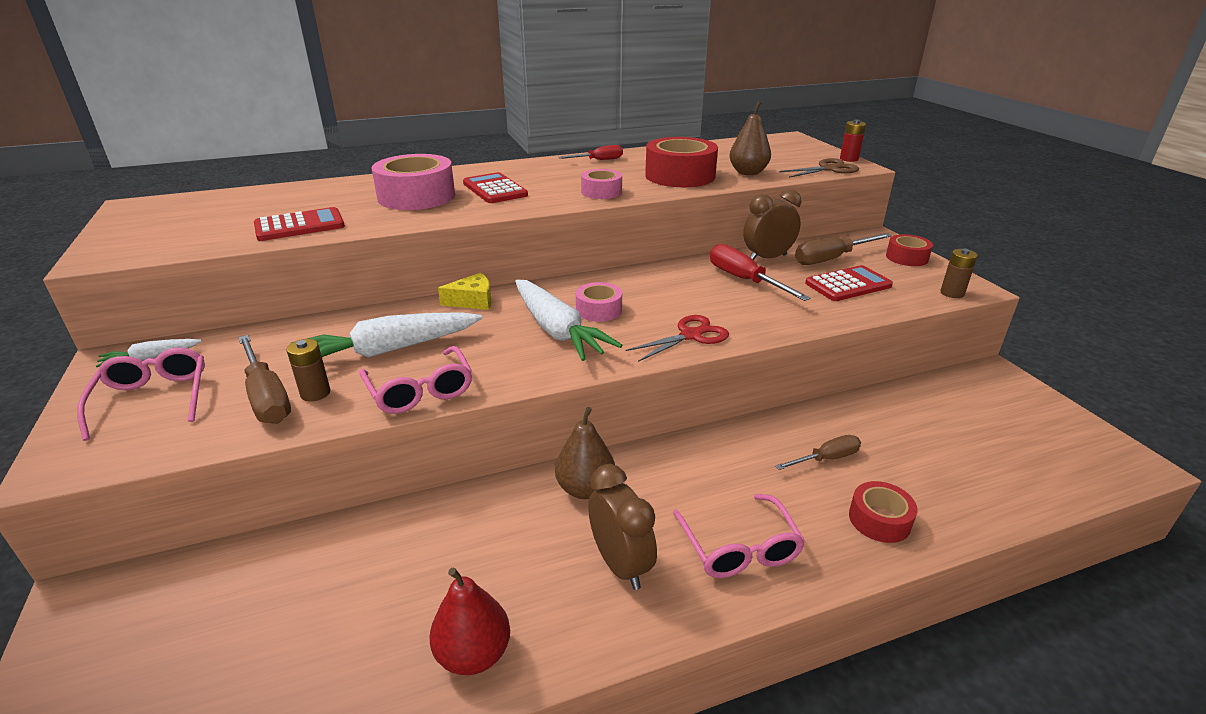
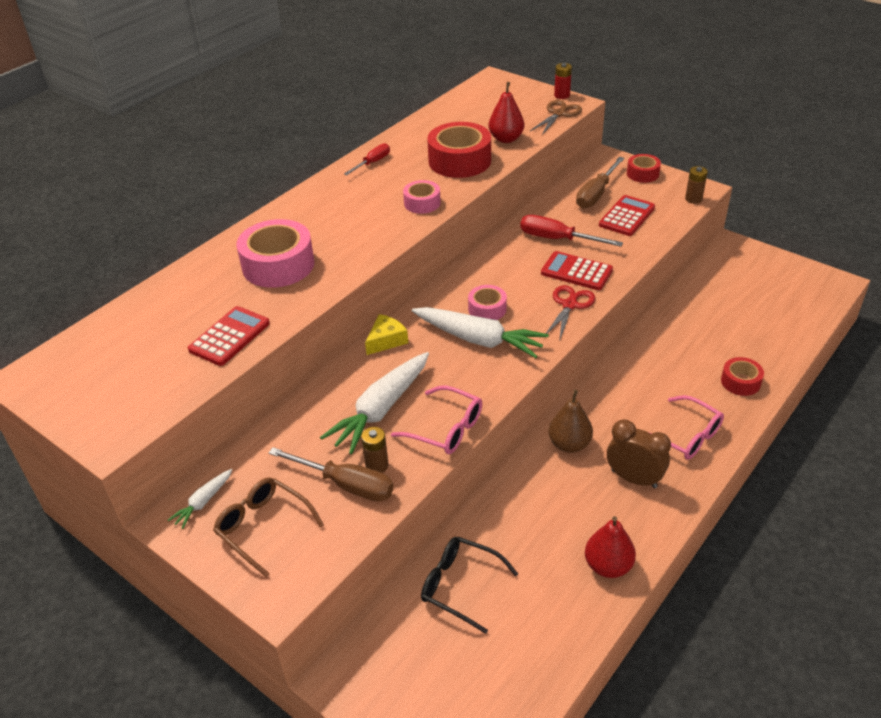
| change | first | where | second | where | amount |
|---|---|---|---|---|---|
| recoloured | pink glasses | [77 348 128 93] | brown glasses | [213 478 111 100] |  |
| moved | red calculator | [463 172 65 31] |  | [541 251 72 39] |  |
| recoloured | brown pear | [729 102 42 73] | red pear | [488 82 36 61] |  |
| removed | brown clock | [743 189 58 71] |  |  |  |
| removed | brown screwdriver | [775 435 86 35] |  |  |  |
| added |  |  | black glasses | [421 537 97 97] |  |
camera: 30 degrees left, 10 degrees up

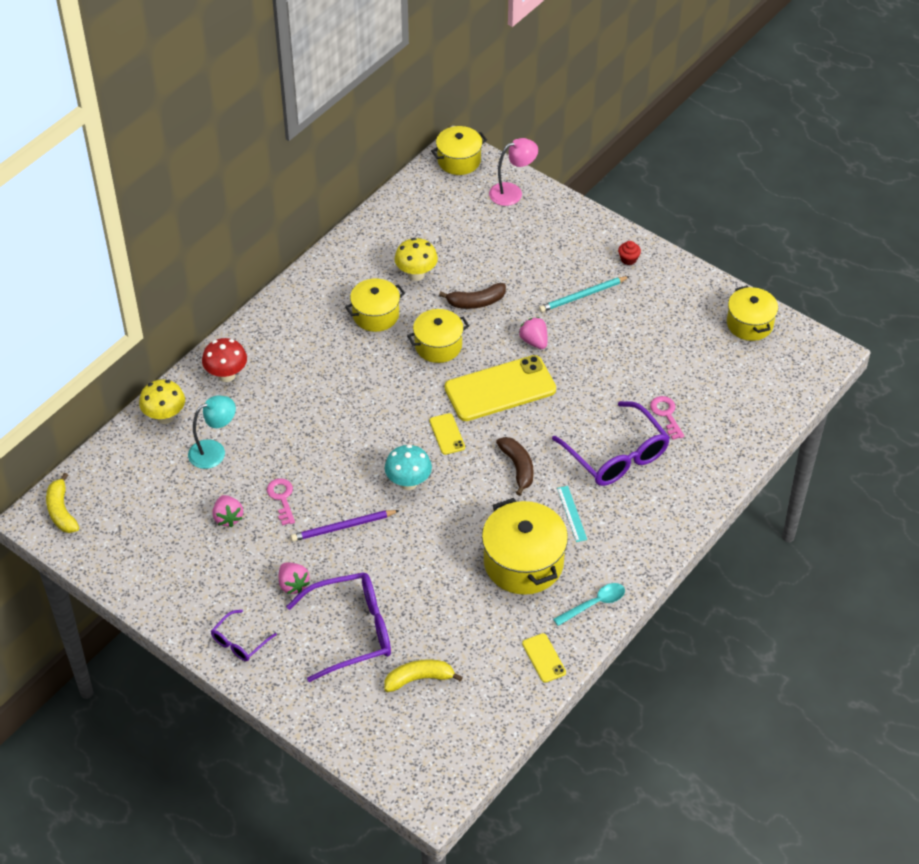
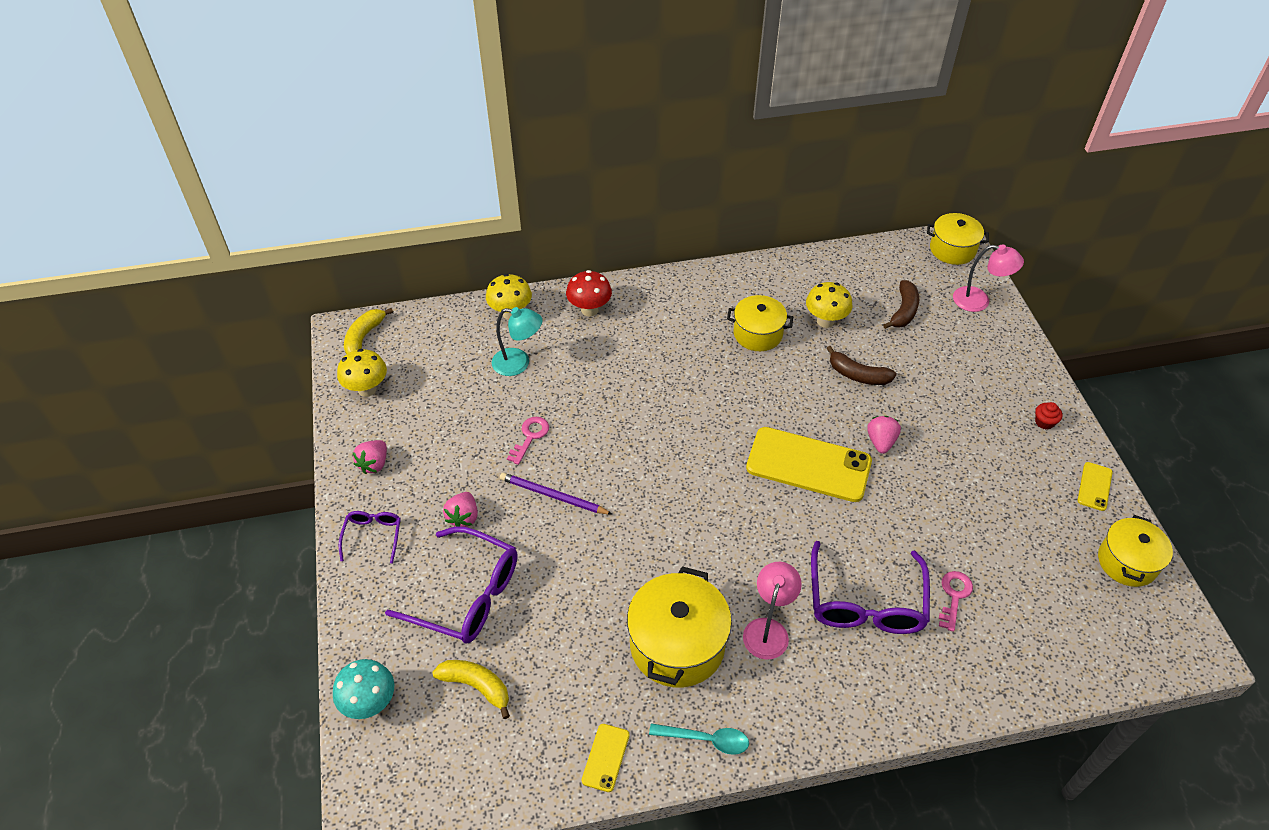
| change | first | where | second | where | amount |
|---|---|---|---|---|---|
| turned | purple glasses | [211 610 66 51] |  | [339 511 62 53] | 105 degrees clockwise |
| moved | pink strawberry | [213 495 30 32] |  | [353 440 34 34] |  |
| moved | turquoise mushroom | [385 445 47 45] |  | [333 659 61 60] |  |
| removed | yellow pot | [407 309 62 54] |  |  |  |
| moved | yellow phone | [429 413 36 42] |  | [1078 462 35 49] |  |
| moved | brown banana | [496 437 37 59] |  | [883 280 36 49] |  |
| removed | turquoise pencil | [539 276 91 36] |  |  |  |
| replaced | turquoise ruler | [557 486 30 56] | pink lamp | [743 562 59 98] |  |
| added |  |  | yellow mushroom | [337 349 50 48] |  |
camera: 40 degrees right, 0 degrees up

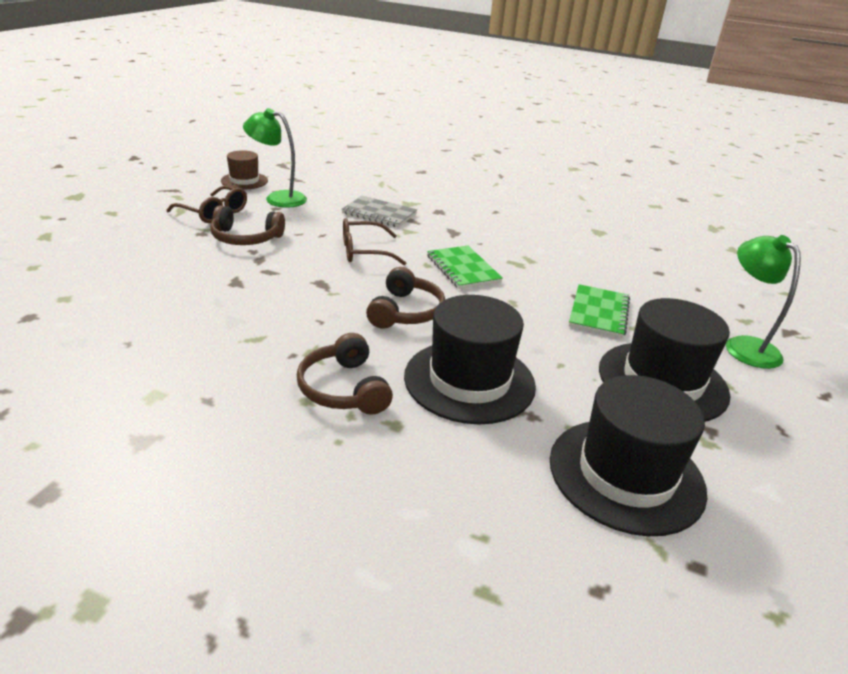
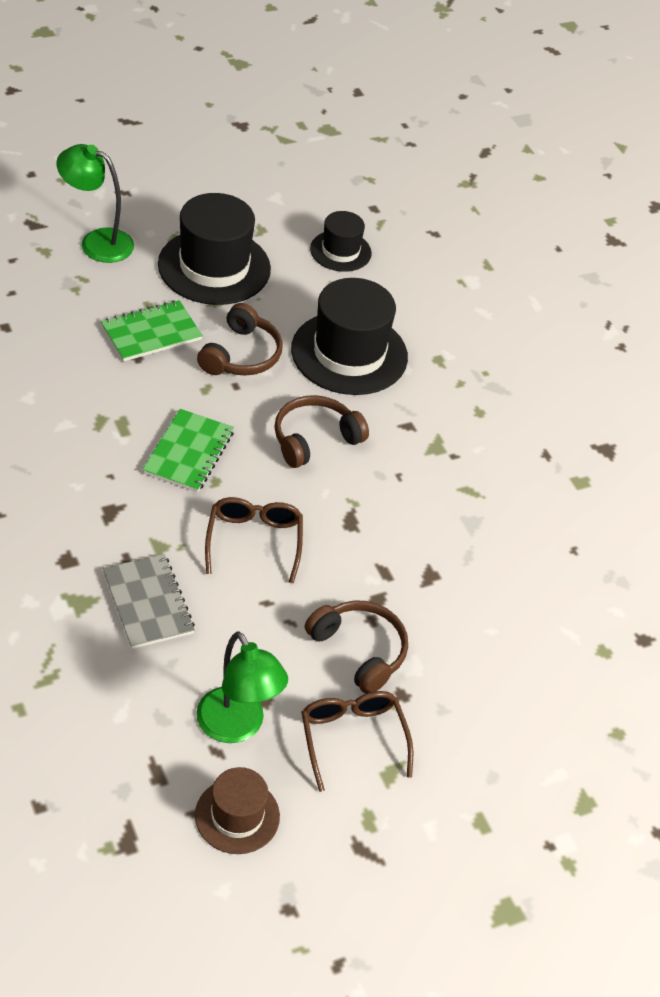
| change | first | where | second | where | amount |
|---|---|---|---|---|---|
| moved | brown headphones | [297 333 96 82] |  | [197 303 86 73] |  |
| turned | brown glasses | [343 218 63 47] |  | [205 497 98 86] | 120 degrees counterclockwise |
| resized | black hat | [550 375 157 161] |  | [310 211 62 61] | x0.56 |
| turned | green lamp | [726 235 75 134] |  | [56 144 78 119] | 90 degrees clockwise |
camera: 140 degrees left, 15 degrees up

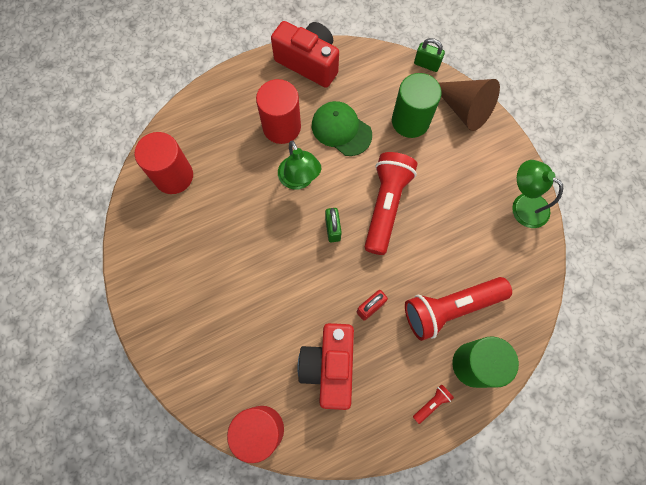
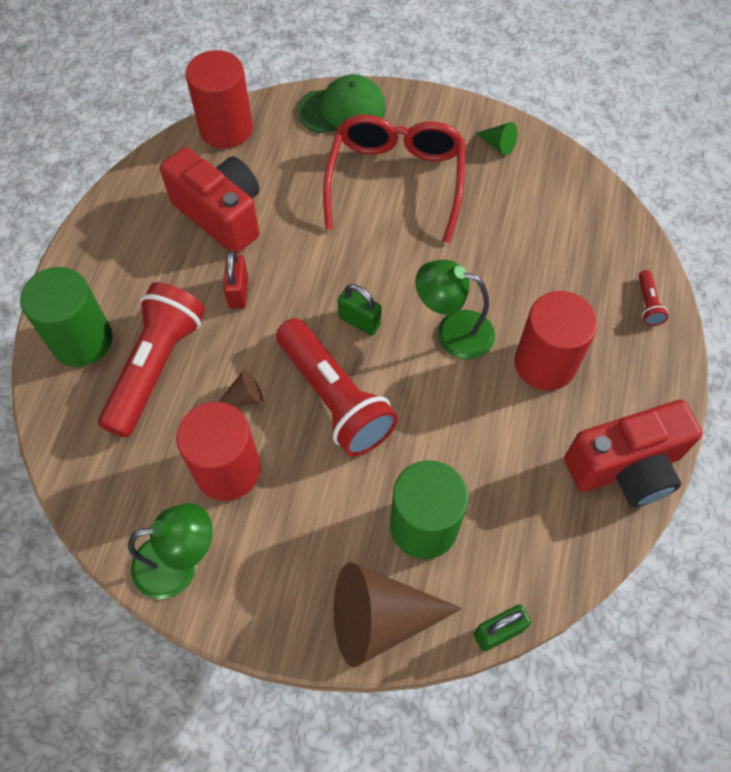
| change | first | where | second | where | amount |
|---|---|---|---|---|---|
| moved | red cylinder | [135 132 58 62] |  | [176 402 85 99] |  |
| moved | green cap | [312 101 60 55] |  | [298 74 88 60] |  |
| moved | red flashlight | [413 384 41 40] |  | [639 270 29 56] |  |
| added |  |  | brown cone | [219 370 44 36] |  |
| added |  |  | red glasses | [323 115 142 128] |  |
| added |  |  | green cone | [476 122 41 33] |  |
camera: 130 degrees right, 10 degrees down

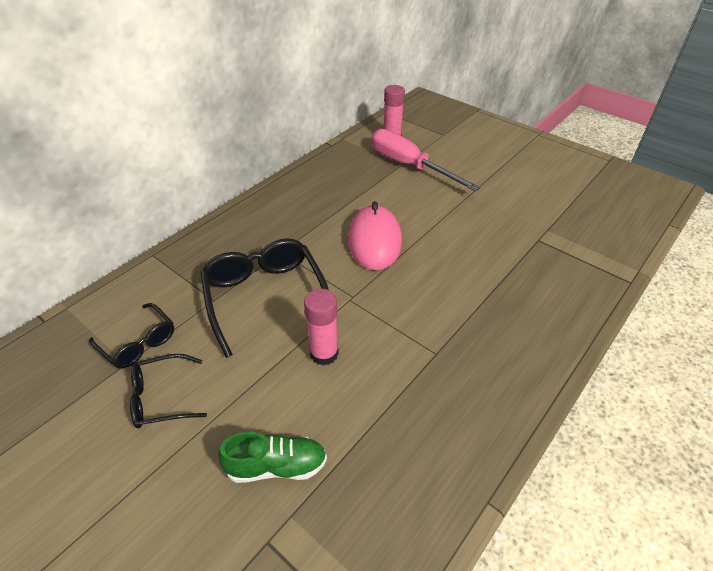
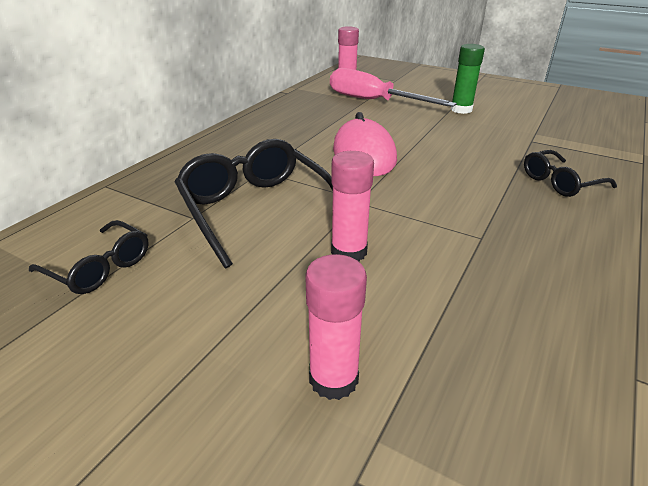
| change | first | where | second | where | amount |
|---|---|---|---|---|---|
| moved | black glasses | [130 354 77 74] |  | [524 150 93 47] |  |
| replaced | green shoe | [218 432 109 51] | pink glue stick | [305 254 62 146] |  |
| added |  |  | green glue stick | [451 44 34 70] |  |
camera: 10 degrees left, 10 degrees down

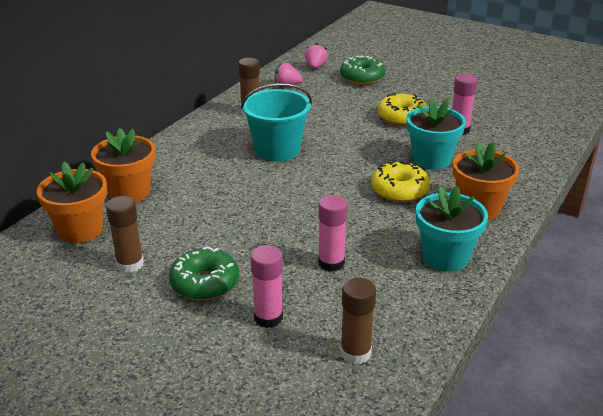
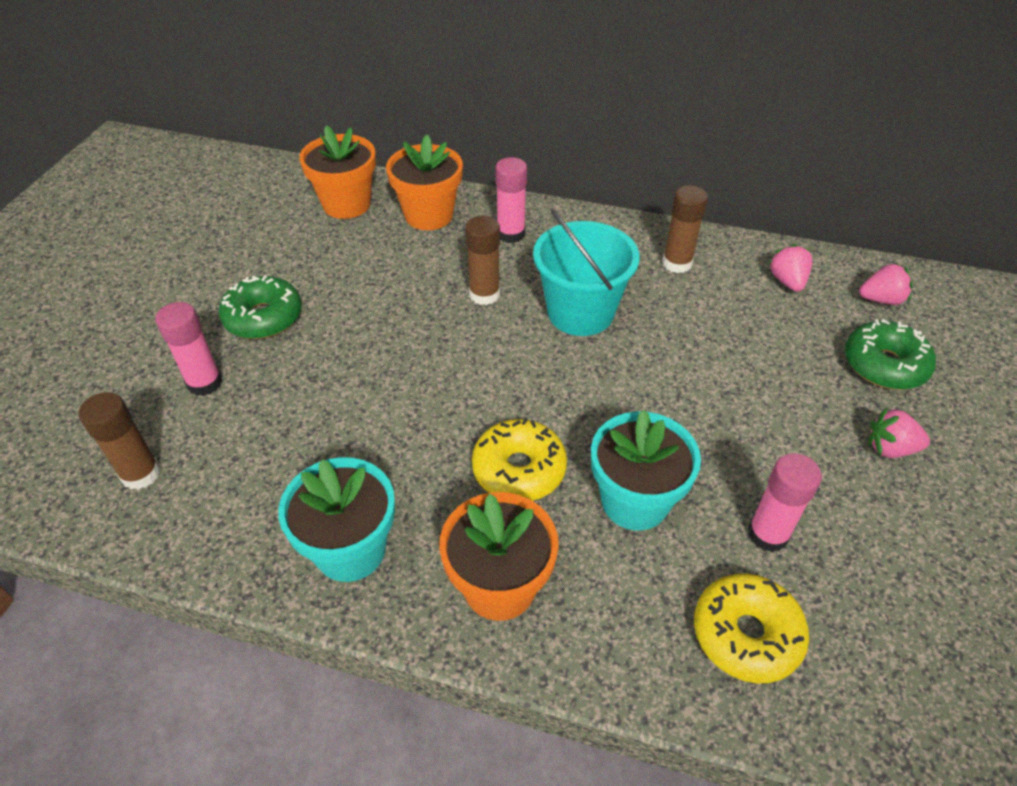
| change | first | where | second | where | amount |
|---|---|---|---|---|---|
| moved | brown glue stick | [106 196 38 77] |  | [465 216 35 89] |  |
| moved | pink glue stick | [318 195 30 77] |  | [495 157 32 86] |  |
| moved | yellow donut | [377 93 50 33] |  | [694 573 115 110] |  |
| added |  |  | pink strawberry | [868 407 62 51] |  |
camera: 75 degrees right, 15 degrees up

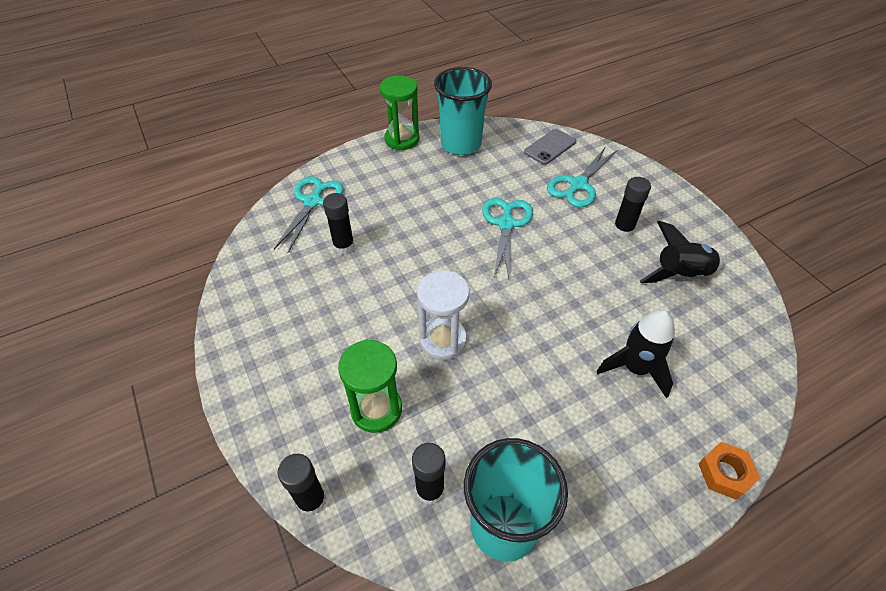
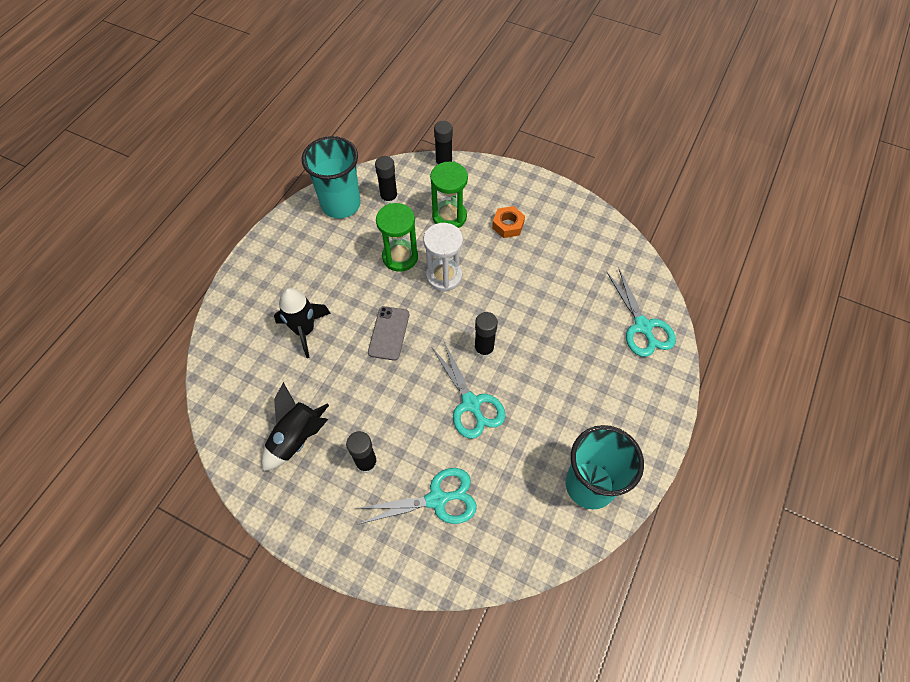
| change | first | where | second | where | amount |
|---|---|---|---|---|---|
| moved | black glue stick | [323 193 32 61] |  | [474 312 24 46] |  |
| moved | green hourglass | [380 75 39 75] |  | [376 203 42 69] |  |
| moved | grey phone | [524 129 52 36] |  | [368 306 41 55] |  |
| turned | turquoise scissors | [547 148 70 60] |  | [355 468 122 57] | 75 degrees clockwise |
| moved | orange nut | [698 442 62 58] |  | [492 206 33 32] |  |
camera: 145 degrees right, 10 degrees up

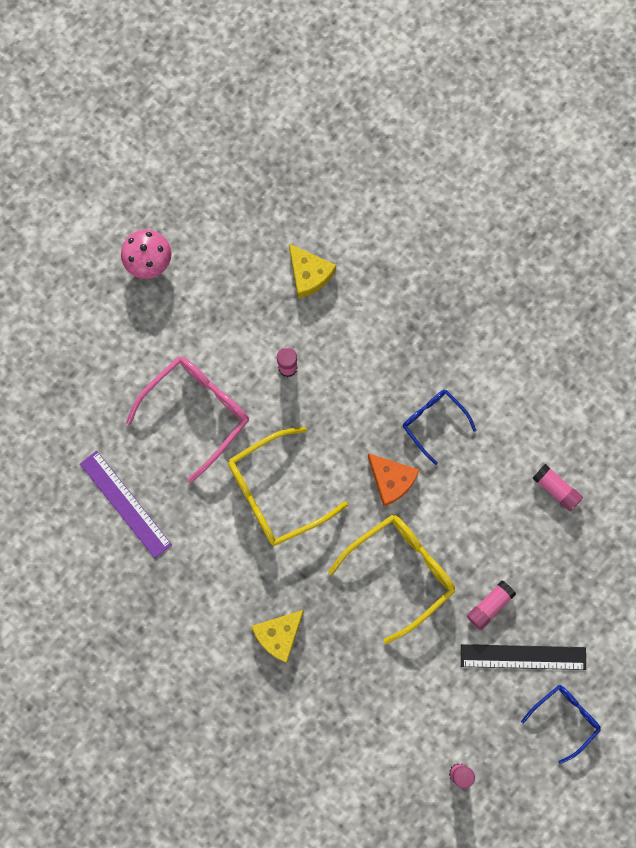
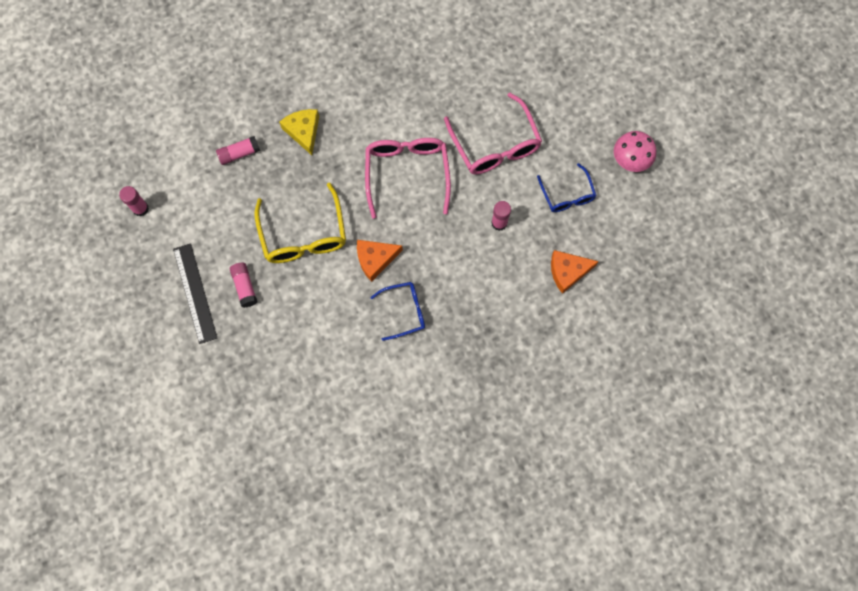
| change | first | where | second | where | amount |
|---|---|---|---|---|---|
| removed | purple ruler | [80 451 92 107] |  |  |  |
| recoloured | yellow glasses | [228 427 120 119] | pink glasses | [365 138 86 81] |  |
| recoloured | yellow cheese | [289 244 47 54] | orange cheese | [551 250 48 44] |  |
| turned | black ruler | [461 644 125 26] |  | [173 243 44 101] | 45 degrees counterclockwise |
| moved | blue glasses | [521 685 80 79] |  | [537 163 60 49] |  |
| moved | pink glue stick | [532 464 51 47] |  | [216 136 44 29] |  |
camera: 115 degrees right, 5 degrees down

